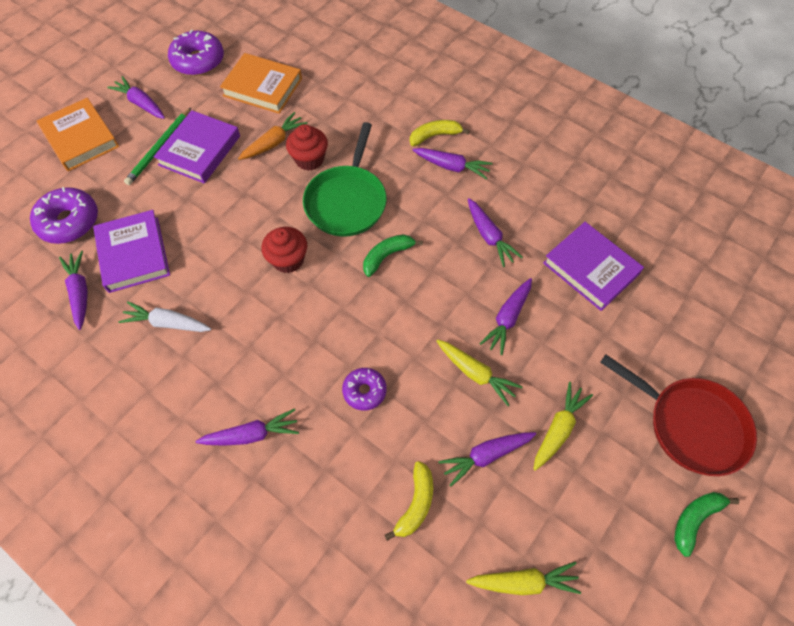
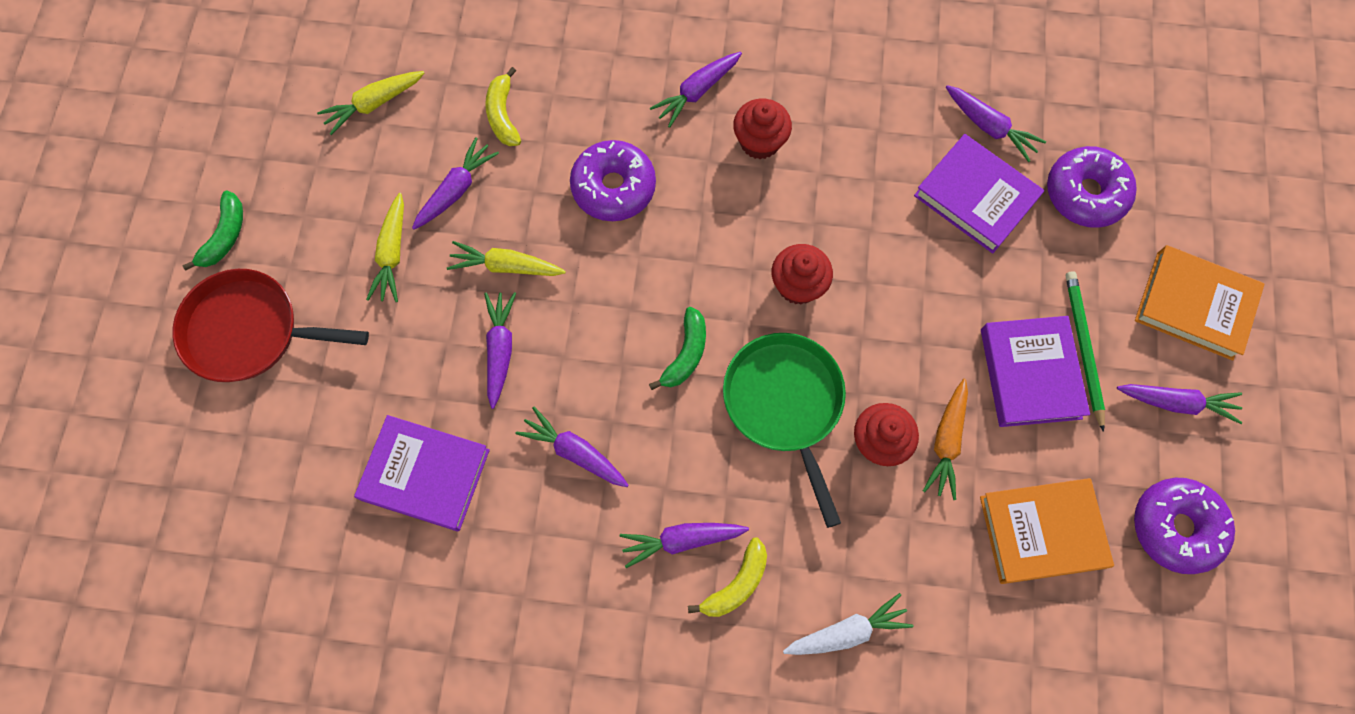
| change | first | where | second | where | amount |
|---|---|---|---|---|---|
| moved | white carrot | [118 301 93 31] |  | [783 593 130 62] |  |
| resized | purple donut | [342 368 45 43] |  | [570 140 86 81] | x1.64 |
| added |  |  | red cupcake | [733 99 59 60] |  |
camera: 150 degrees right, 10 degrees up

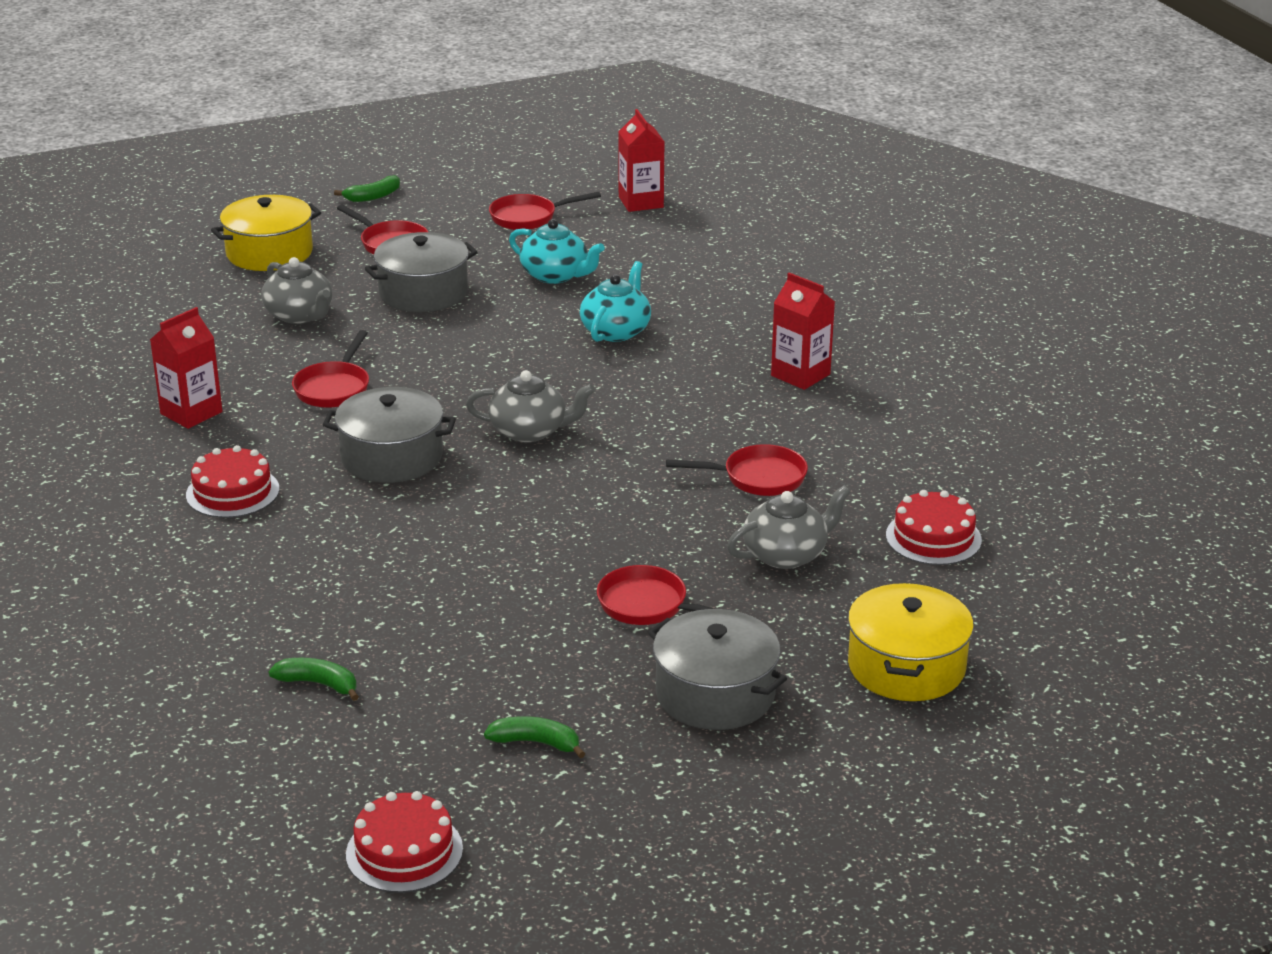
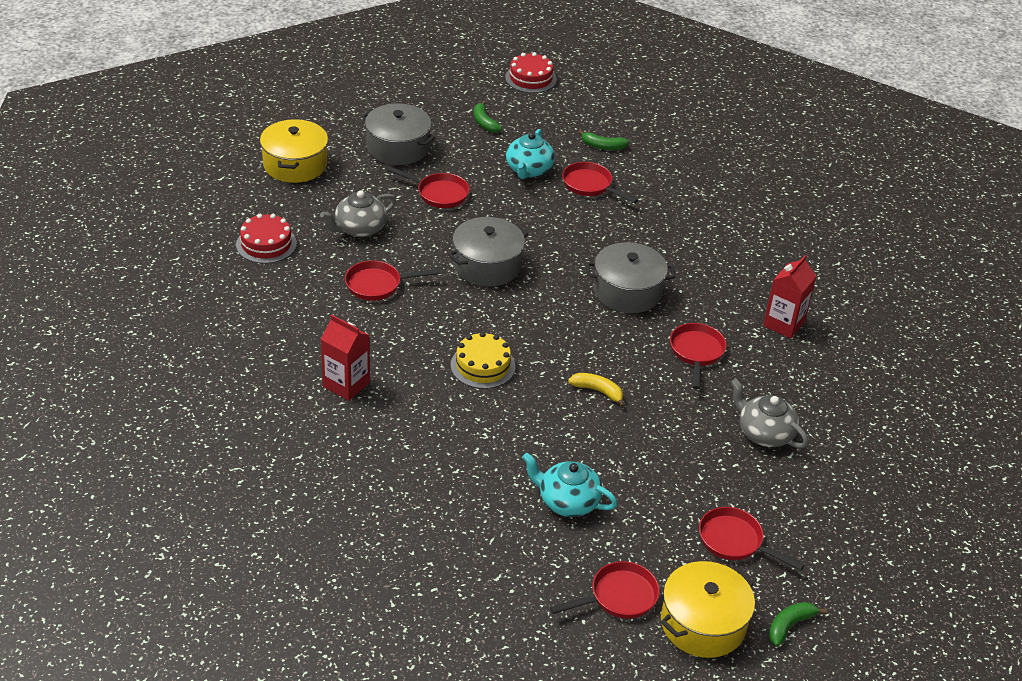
| change | first | where | second | where | amount |
|---|---|---|---|---|---|
| removed | red cake | [186 445 93 73] |  |  |  |
| moved | yellow pot | [211 195 110 76] |  | [661 561 94 97] |  |
| moved | grey pot | [365 232 113 80] |  | [448 217 80 70] |  |
| removed | grey teapot | [466 370 129 72] |  |  |  |
| turned | green banana | [484 716 102 42] |  | [474 100 28 33] | 60 degrees clockwise |
| moved | turquoise teapot | [580 261 71 81] |  | [506 129 49 50] |  |
| removed | red carton | [618 109 46 103] |  |  |  |
| added |  |  | yellow cake | [451 332 64 57] |  |
| added |  |  | red pan | [562 162 76 41] |  |
| added |  |  | yellow banana | [568 373 57 34] |  |
camera: 170 degrees right, 10 degrees up

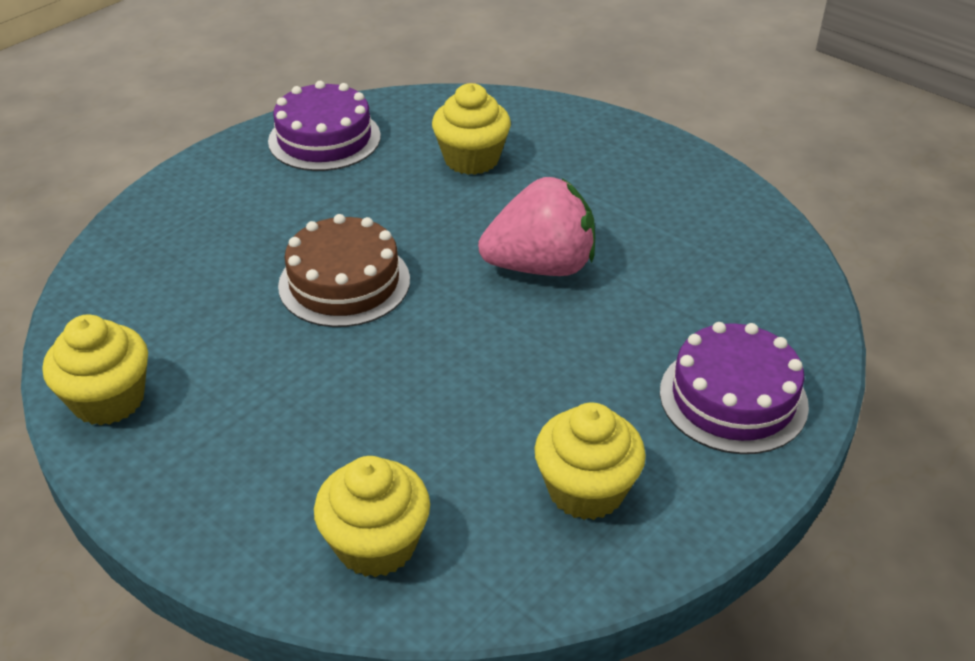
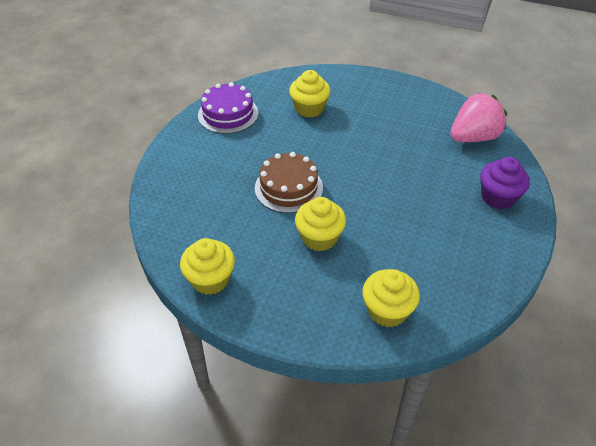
| change | first | where | second | where | amount |
|---|---|---|---|---|---|
| moved | pink strawberry | [478 177 117 99] |  | [450 93 57 49] |  |
| moved | yellow cupcake | [534 403 112 117] |  | [295 197 51 54] |  |
| replaced | purple cake | [660 322 149 132] | purple cupcake | [480 157 50 52] |  |
camera: 20 degrees left, 5 degrees up

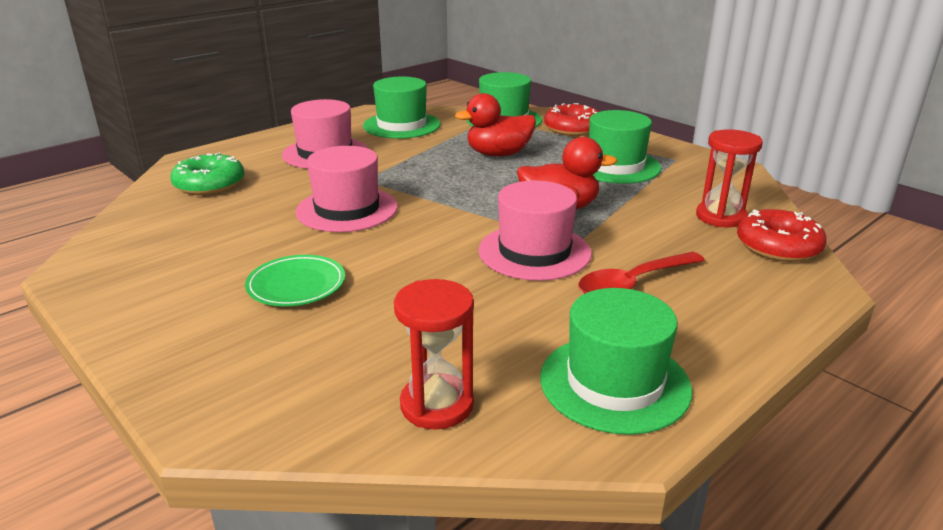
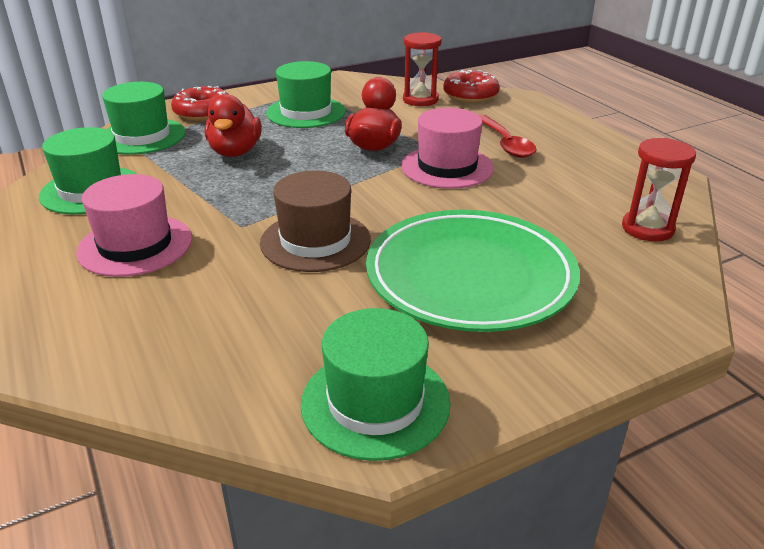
| change | first | where | second | where | amount |
|---|---|---|---|---|---|
| removed | green donut | [170 152 74 43] |  |  |  |
| resized | green plate | [245 255 100 51] |  | [366 210 214 122] | x2.20 |
| recoloured | pink hat | [296 146 102 86] | brown hat | [260 171 111 101] |  |
| moved | green hat | [540 288 152 147] |  | [301 308 150 153] |  |
camera: 75 degrees left, 5 degrees up

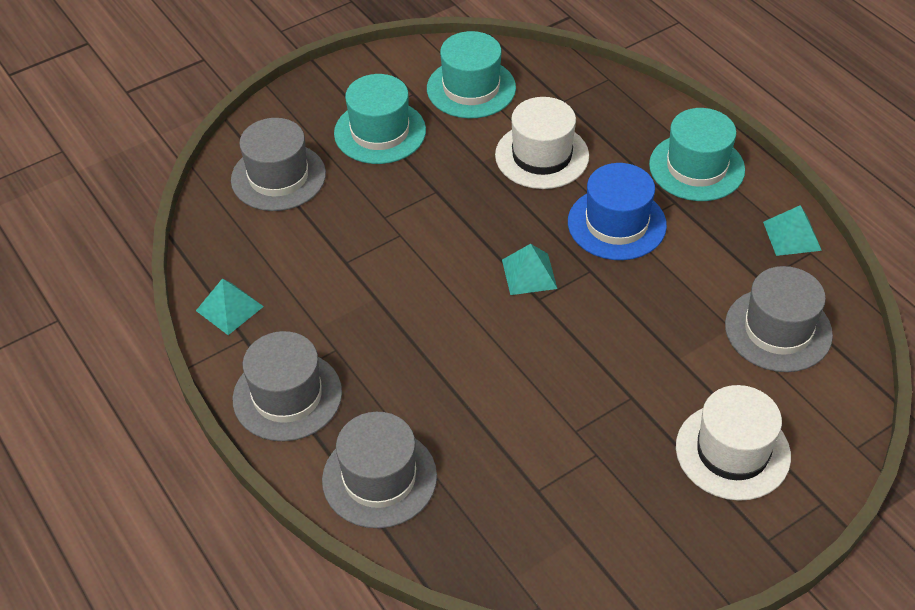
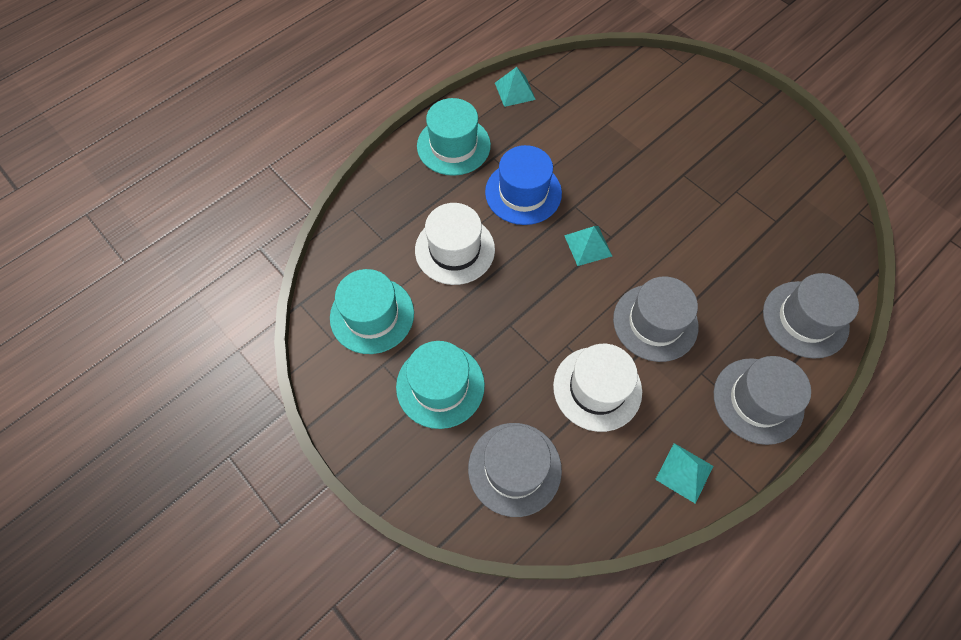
| change | first | where | second | where | amount |
|---|---|---|---|---|---|
| moved | white hat | [676 385 115 116] |  | [553 344 89 88] |  |
| moved | grey hat | [725 266 108 106] |  | [613 276 85 86] |  |
camera: 100 degrees left, 15 degrees up

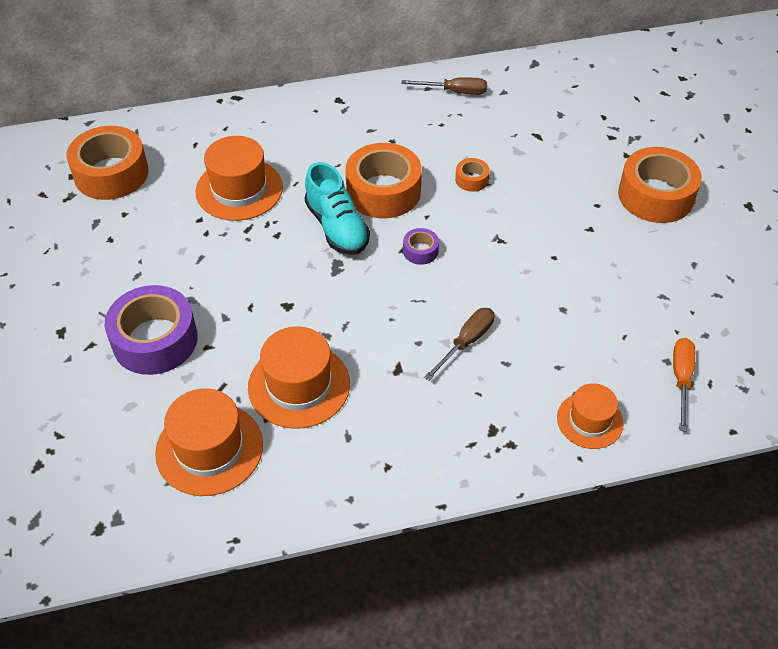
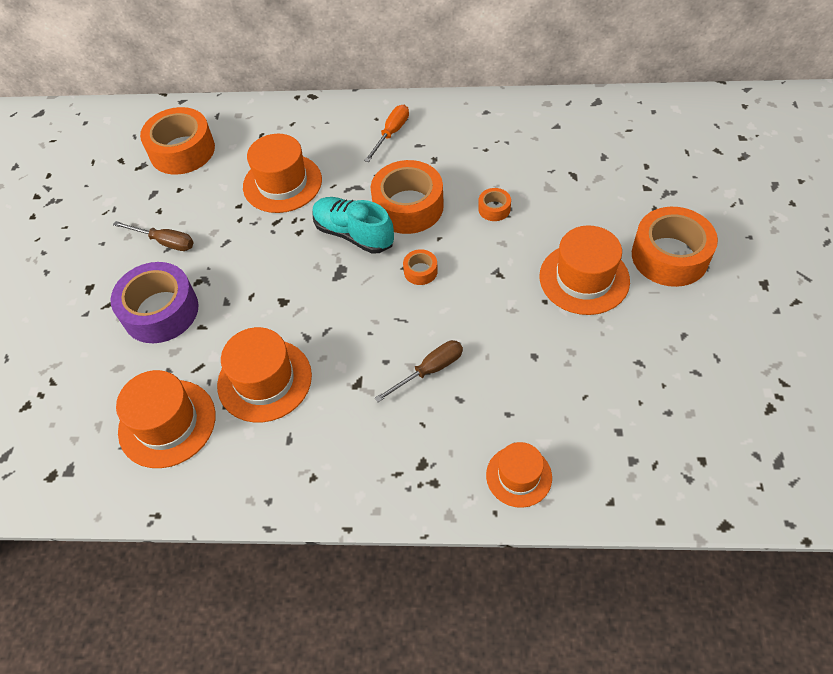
| change | first | where | second | where | amount |
|---|---|---|---|---|---|
| turned | turquoise shoe | [305 162 65 93] |  | [313 197 81 57] | 135 degrees clockwise |
| moved | brown screwdriver | [401 77 86 18] |  | [113 221 81 30] |  |
| recoloured | purple tape | [403 228 36 37] | orange tape | [403 249 35 36] |  |
| moved | orange screwdriver | [673 338 22 94] |  | [364 105 45 57] |  |
| added |  |  | orange hat | [540 225 90 90] |  |
camera: 20 degrees right, 5 degrees up

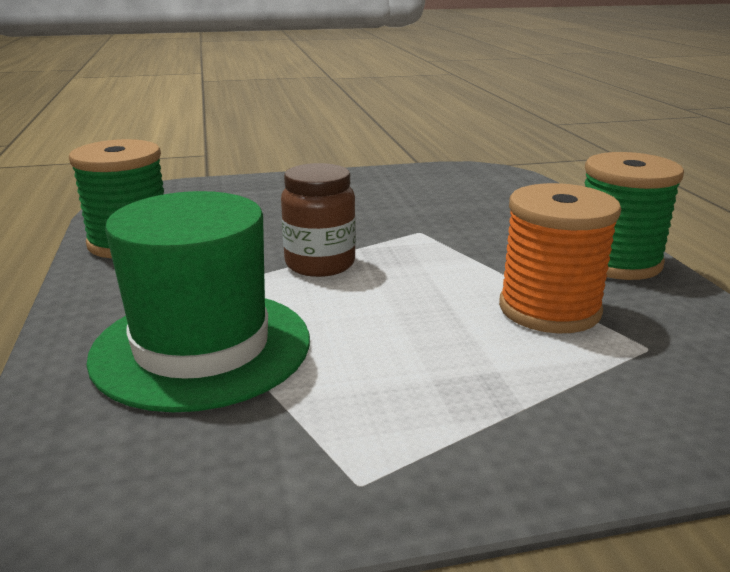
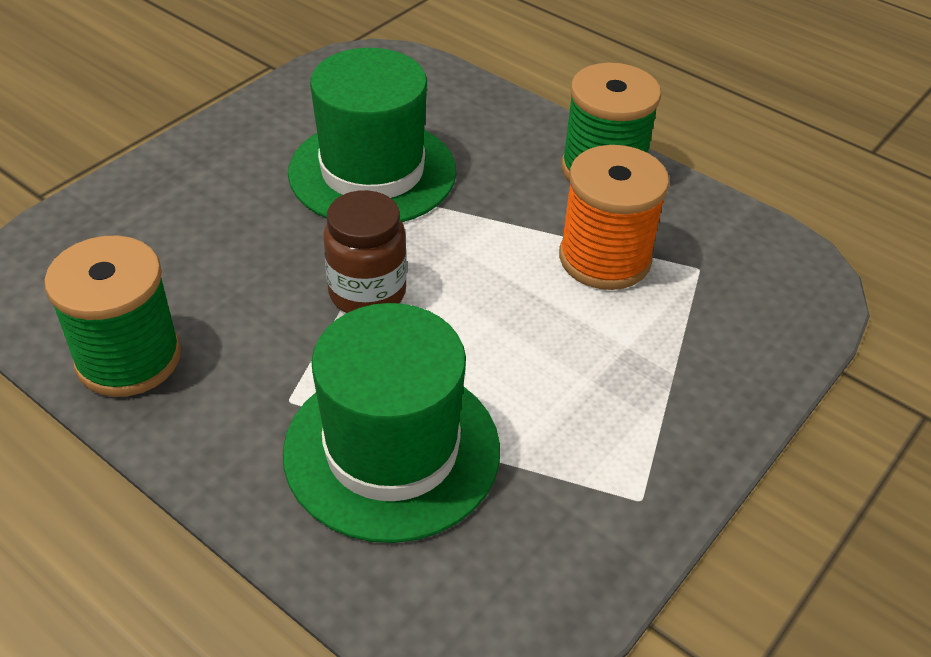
| change | first | where | second | where | amount |
|---|---|---|---|---|---|
| added |  |  | green hat | [288 48 168 174] |  |
camera: 40 degrees left, 20 degrees up

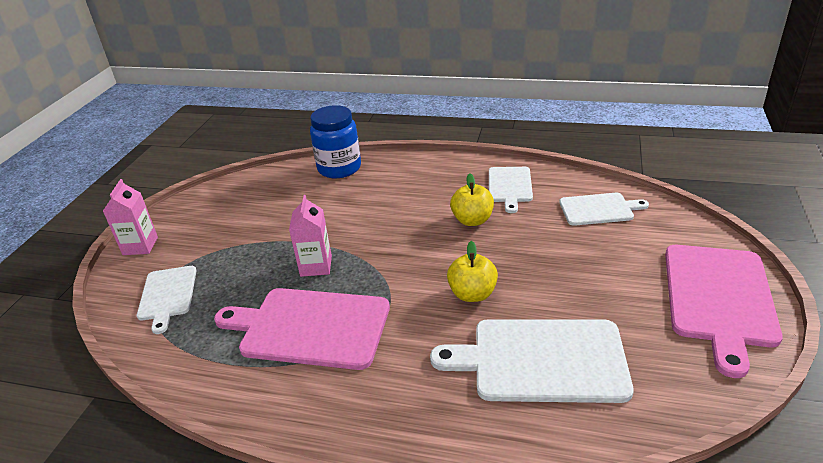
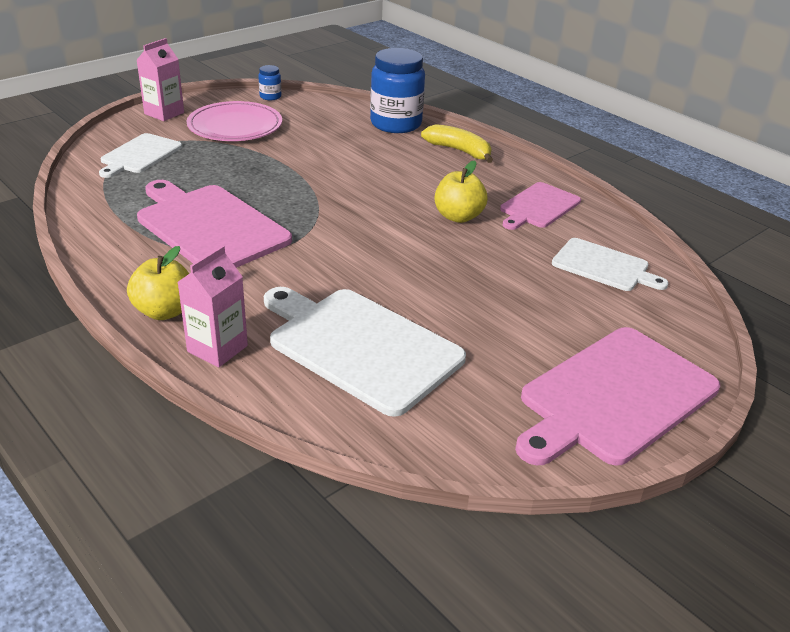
| change | first | where | second | where | amount |
|---|---|---|---|---|---|
| moved | pink carton | [289 195 43 82] |  | [178 245 70 122] |  |
| moved | yellow apple | [447 241 51 61] |  | [127 246 62 74] |  |
| recoloured | white cutting board | [489 167 44 46] | pink cutting board | [500 182 81 48] |  |
| added |  |  | pink plate | [186 101 96 40] |  |
| added |  |  | blue jar | [258 65 23 35] |  |
| added |  |  | yellow banana | [421 124 72 39] |  |
camera: 30 degrees right, 0 degrees up

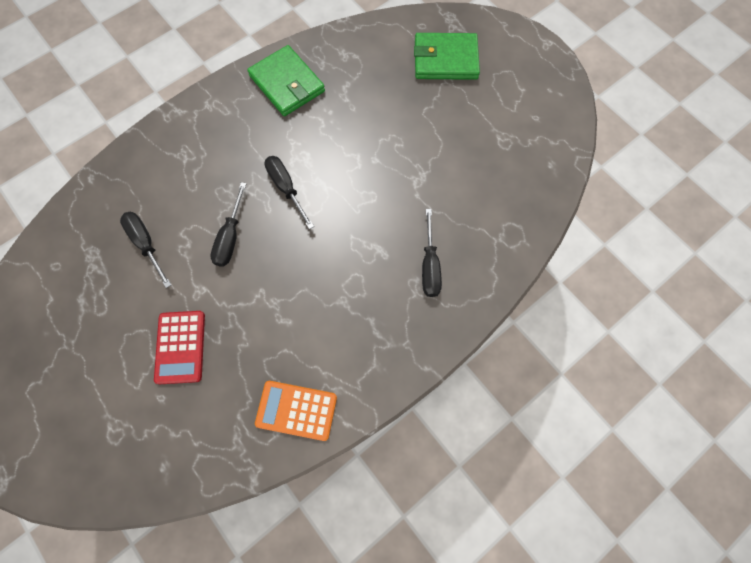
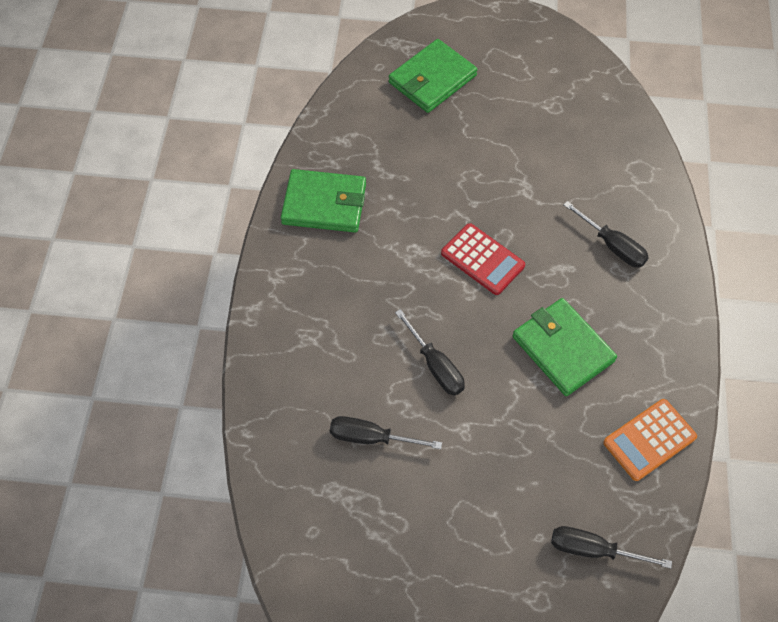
| change | first | where | second | where | amount |
|---|---|---|---|---|---|
| moved | red calculator | [154 311 51 73] |  | [441 223 84 72] |  |
| moved | black screwdriver | [264 156 50 73] |  | [551 526 121 43] |  |
| added |  |  | green wallet | [512 298 105 98] |  |
camera: 45 degrees left, 10 degrees down

